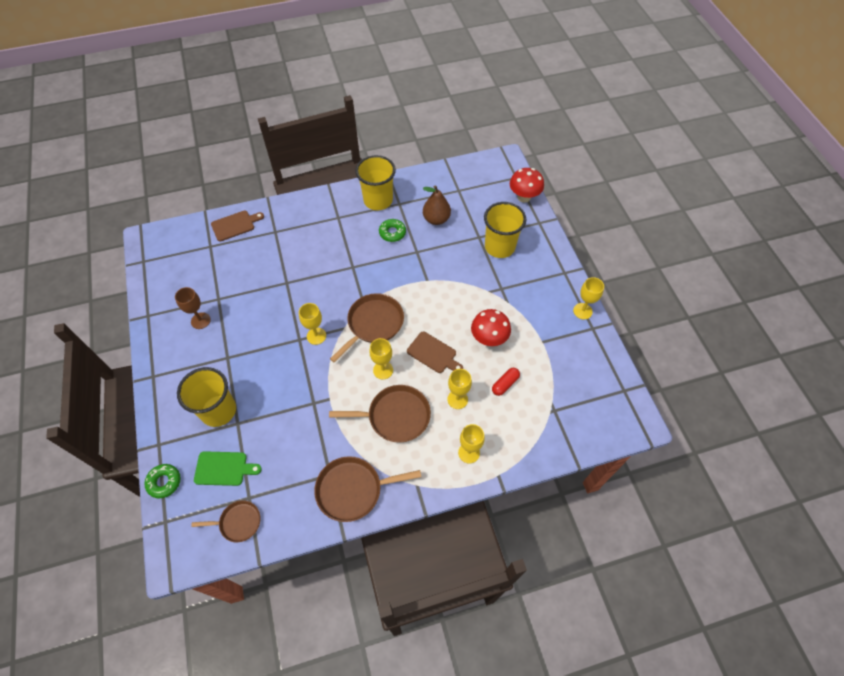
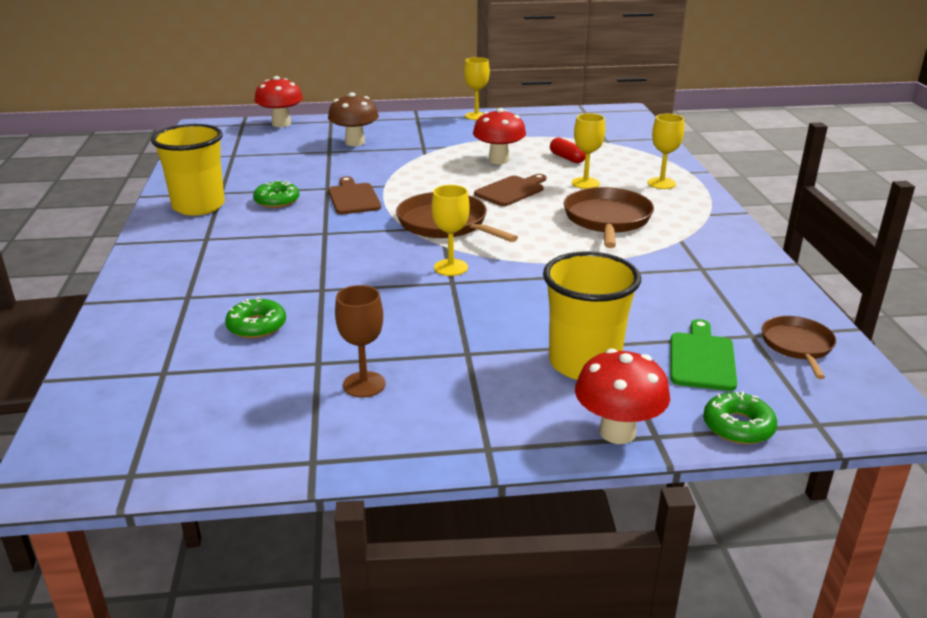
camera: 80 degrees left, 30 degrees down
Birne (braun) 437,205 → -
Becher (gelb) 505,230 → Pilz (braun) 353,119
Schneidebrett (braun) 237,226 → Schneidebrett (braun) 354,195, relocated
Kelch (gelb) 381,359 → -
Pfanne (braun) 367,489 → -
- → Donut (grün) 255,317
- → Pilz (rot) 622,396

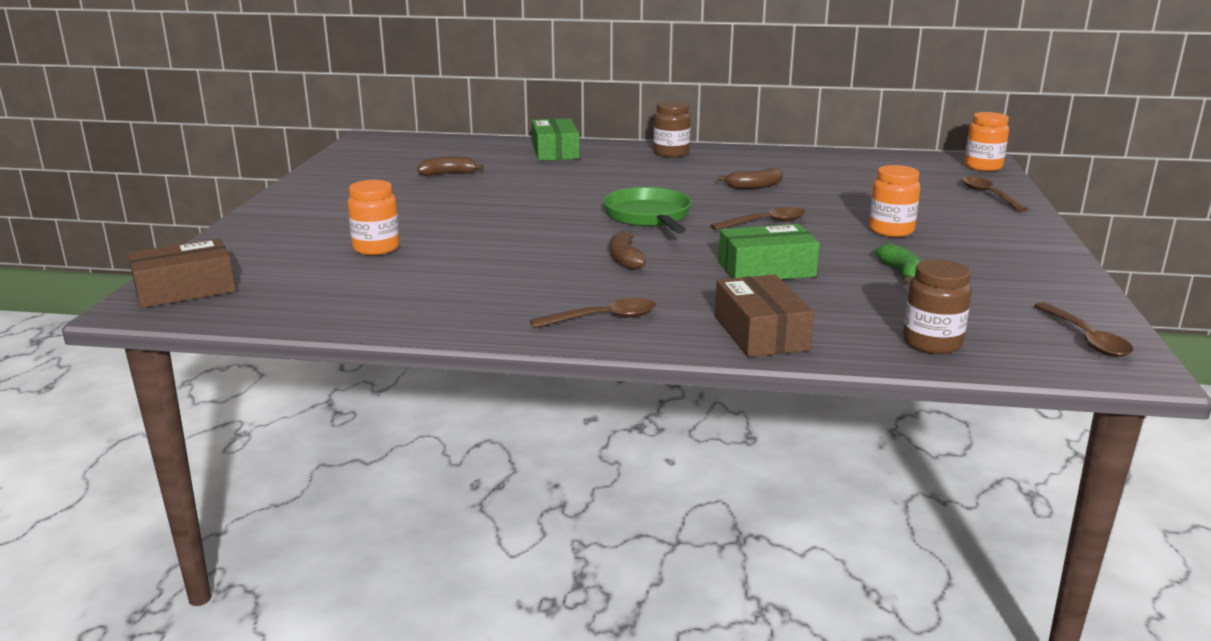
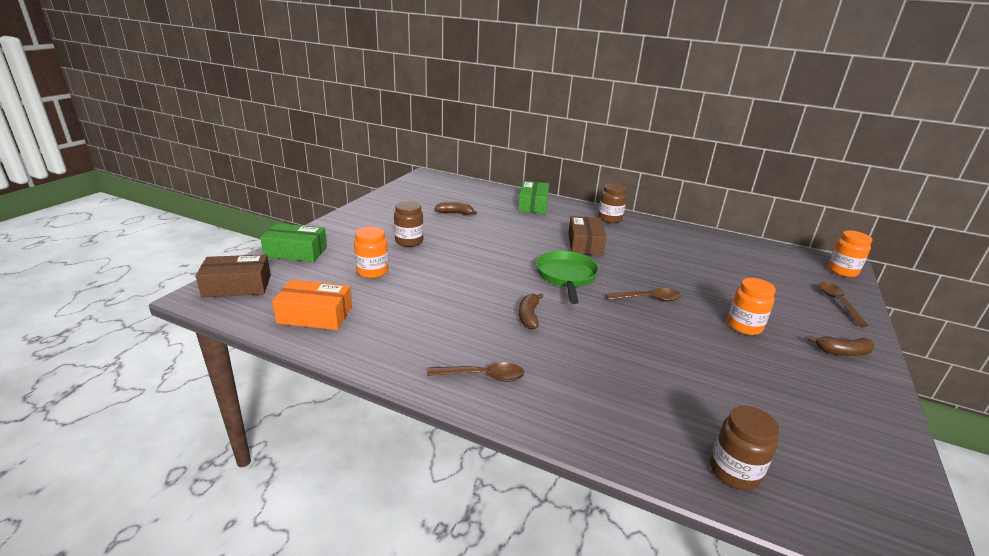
camera: 15 degrees right, 5 degrees up
Banane (braun) 750,178 → Banane (braun) 841,345, relocated
Schachtel (grün) 769,251 → Schachtel (grün) 293,242, relocated
Banane (grün) 898,263 → -
Schachtel (braun) 764,315 → Schachtel (braun) 587,236, relocated
Löffel (braun) 1083,329 → -
- → Einmachglas (braun) 409,224
- → Schachtel (orange) 312,305

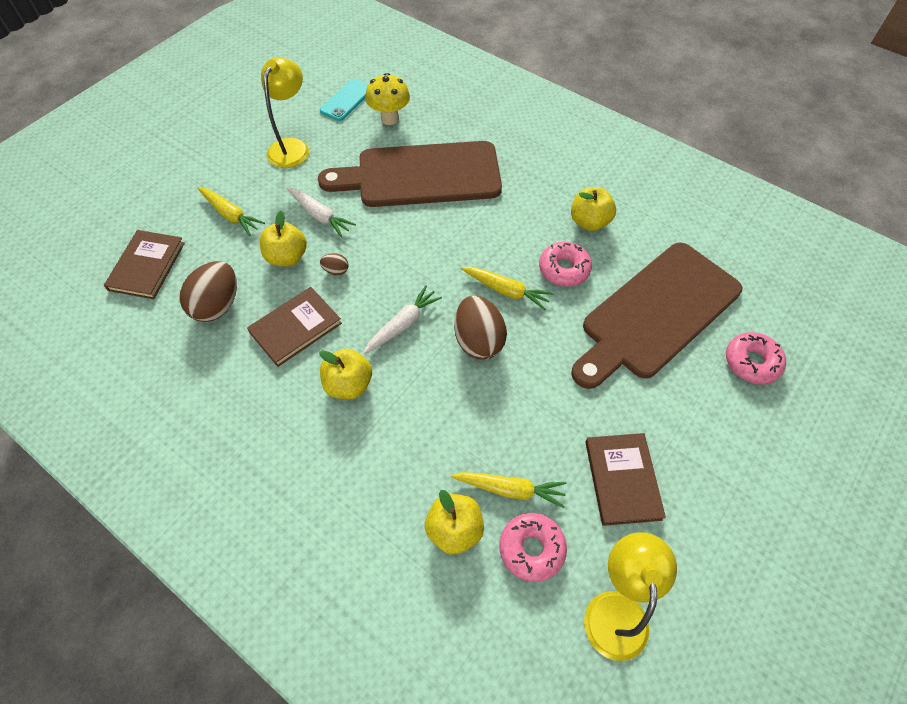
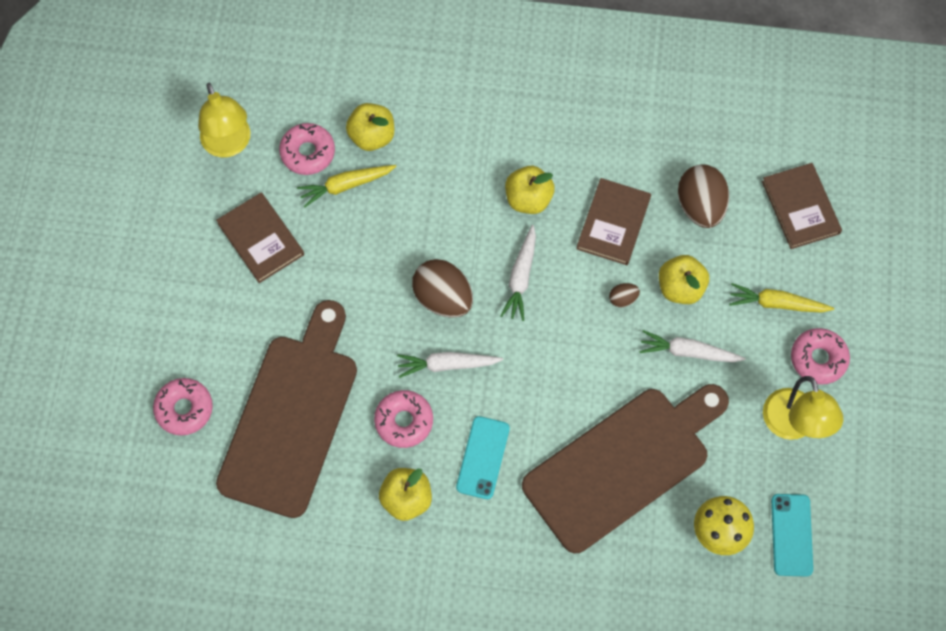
camera: 150 degrees right, 10 degrees up
Karotte (gelb) 507,288 → Karotte (weiß) 450,365
- → Donut (rosa) 820,356
- → Handy (türkis) 483,457

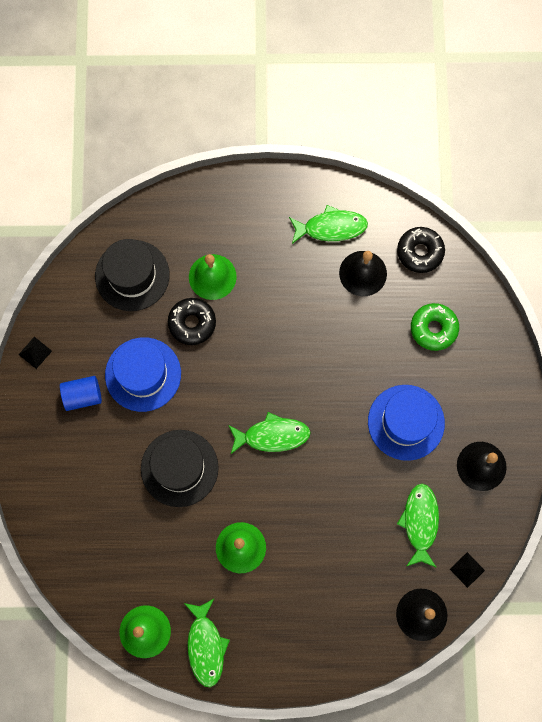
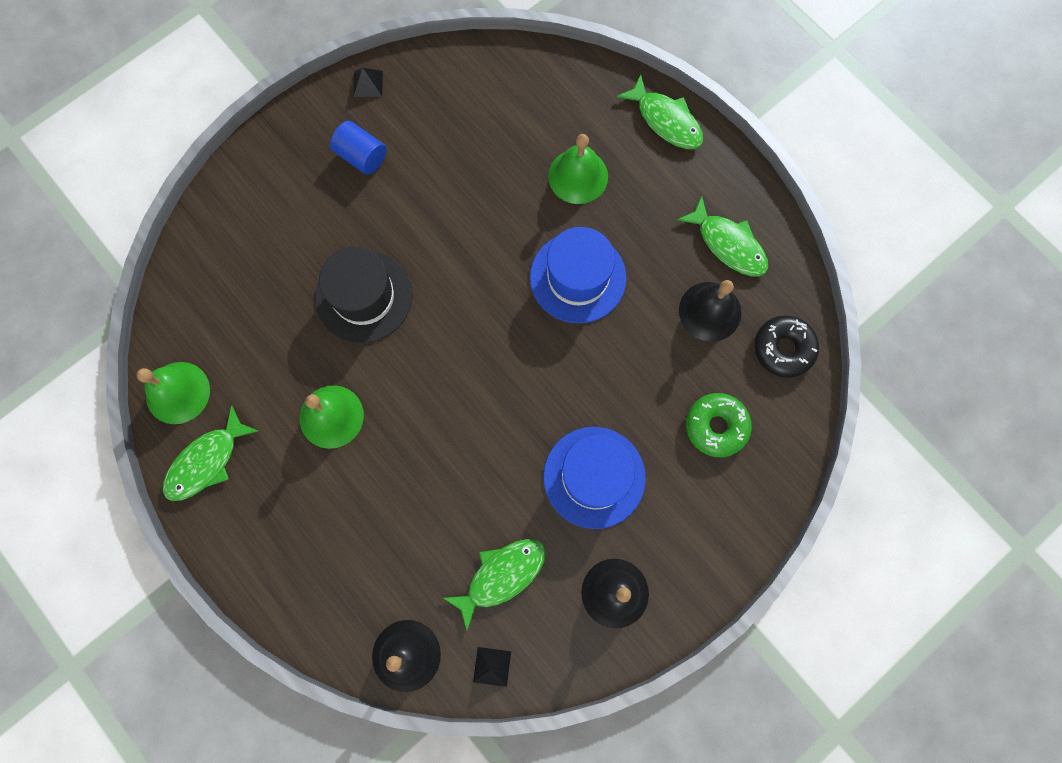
camera: 50 degrees right, 0 degrees up
Hut (schwarz) 132,275 → -
Donut (schwarz) 192,321 → -
Hut (blau) 143,374 → Hut (blau) 578,275, relocated
Fisch (grün) 269,433 → Fisch (grün) 659,111, relocated

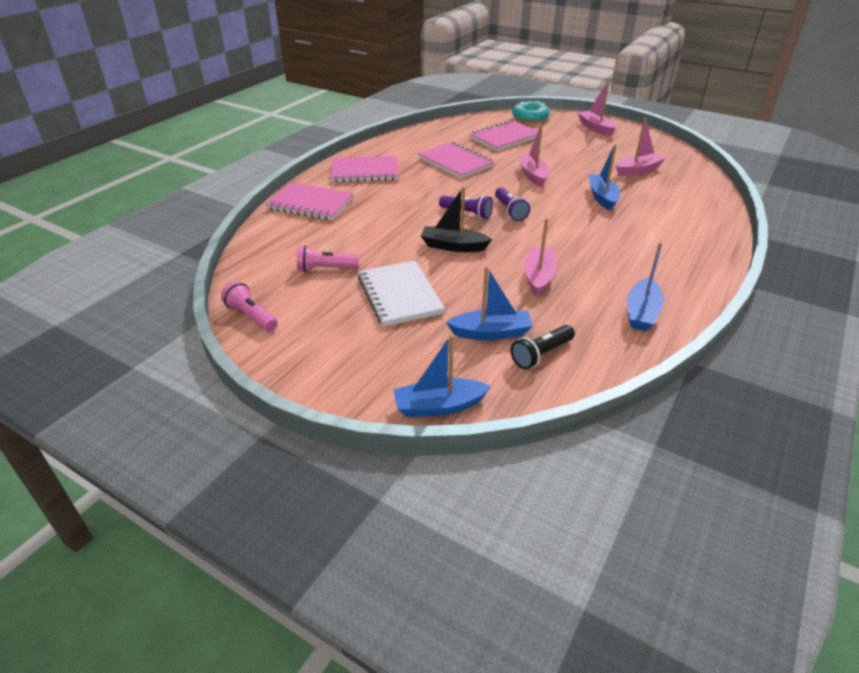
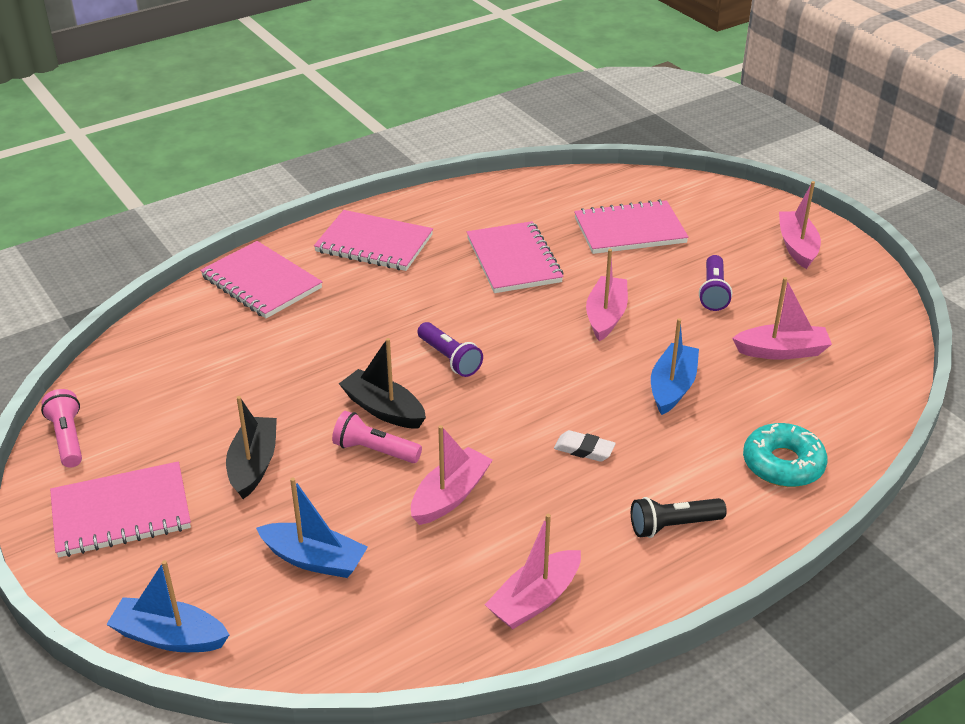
camera: 25 degrees right, 0 degrees up
Donut (türkis) 531,112 → Donut (türkis) 785,455, relocated
Taschenlampe (lila) 512,204 → Taschenlampe (lila) 715,283, relocated
Boot (blau) 645,286 → Boot (rosa) 533,571
Taschenlampe (rosa) 328,258 → Taschenlampe (rosa) 377,437, relocated
Notizbuch (weiß) 401,294 → Boot (schwarz) 251,447
Taschenlampe (schwarz) 543,347 → Taschenlampe (schwarz) 679,517, relocated
- → Radiergummi (weiß) 585,446
- → Notizbuch (rosa) 120,509

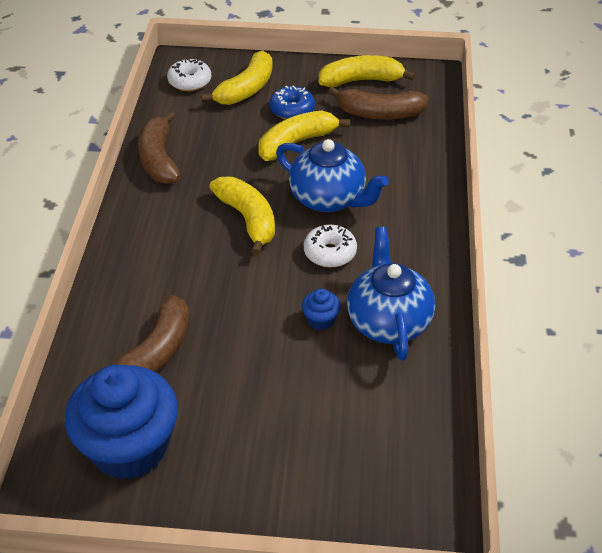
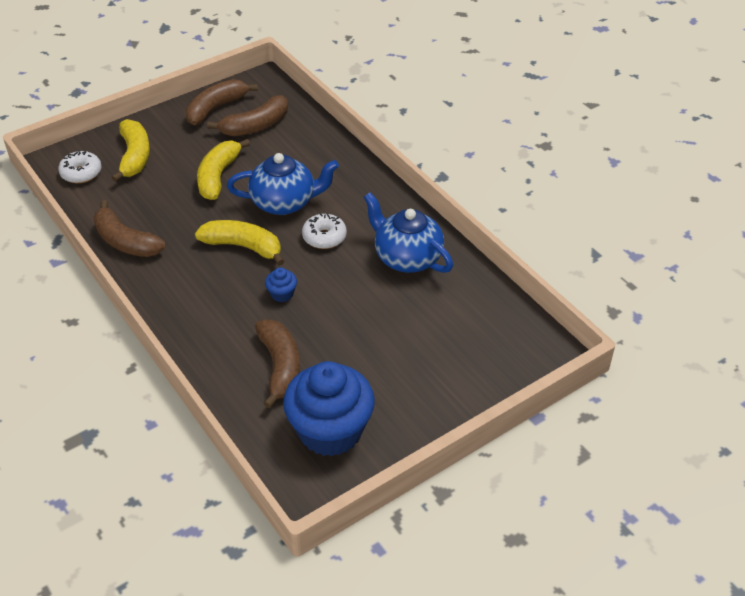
camera: 40 degrees left, 0 degrees up
Banane (gelb) 367,71 → Banane (braun) 221,102
Donut (blau) 292,102 → -
Muffin (blau) 321,309 → Muffin (blau) 281,285, relocated

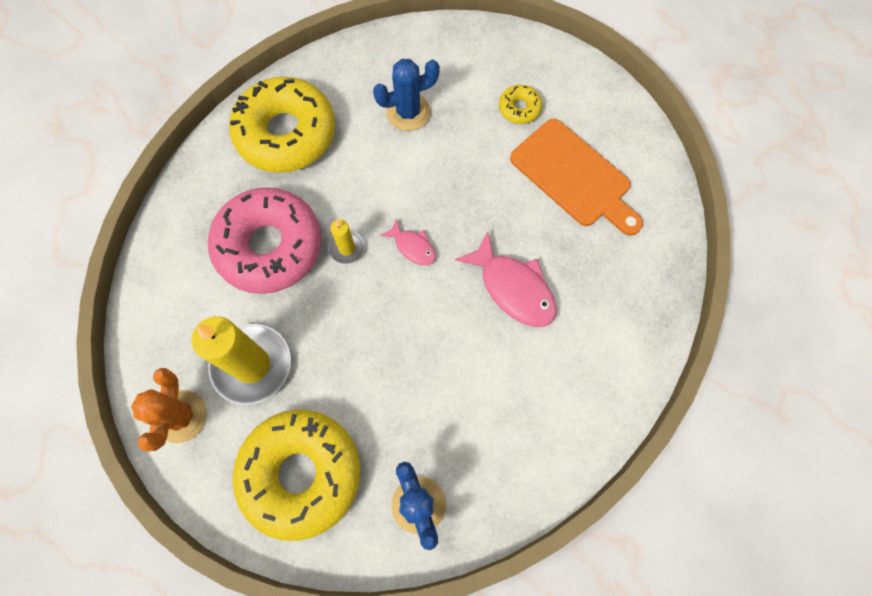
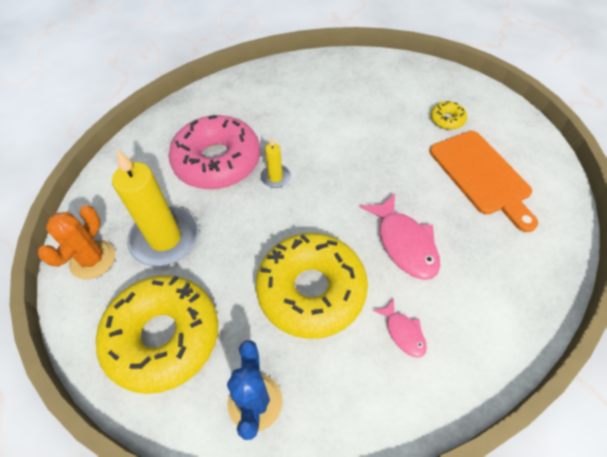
camera: 20 degrees right, 15 degrees down
Kaktus (blau) 406,95 → -
Donut (gelb) 282,125 → Donut (gelb) 312,286, relocated
Fisch (rosa) 408,241 → Fisch (rosa) 400,328, relocated

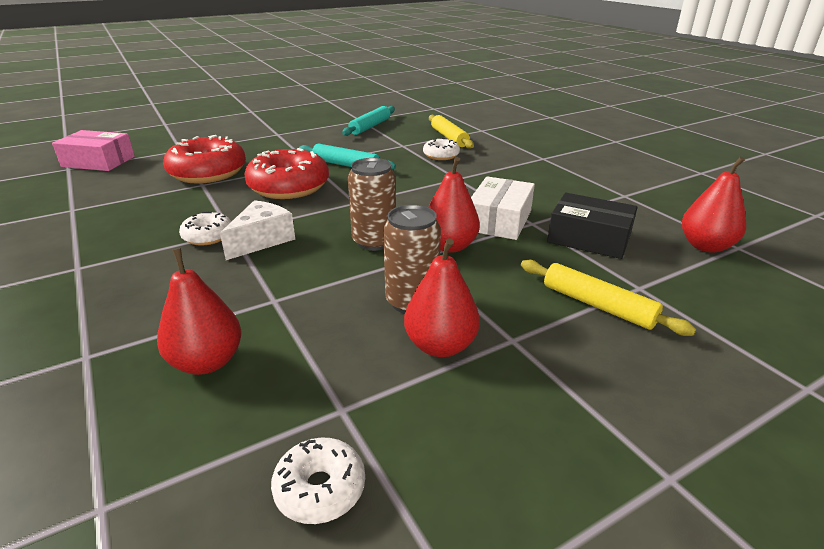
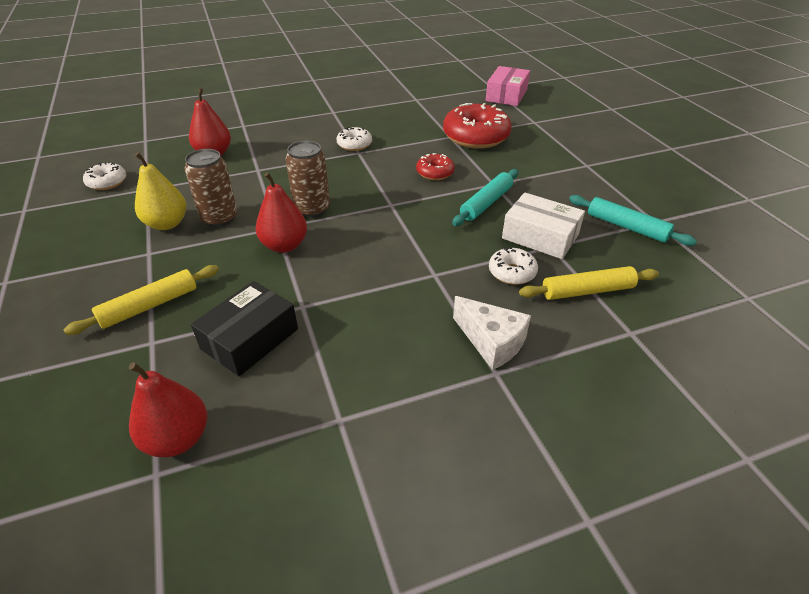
camera: 100 degrees right, 10 degrees up
Donut (rot) 286,173 → Donut (rot) 435,166, x0.52
Schachtel (weiß) 503,208 → Schachtel (weiß) 543,225, relocated
Käse (weiß) 257,230 → Käse (weiß) 492,333, relocated
Birne (rot) 442,297 → Birne (gelb) 160,191

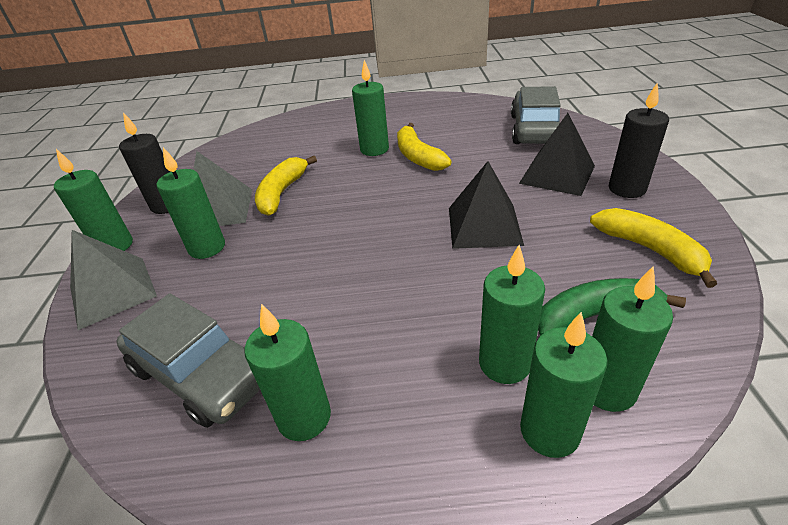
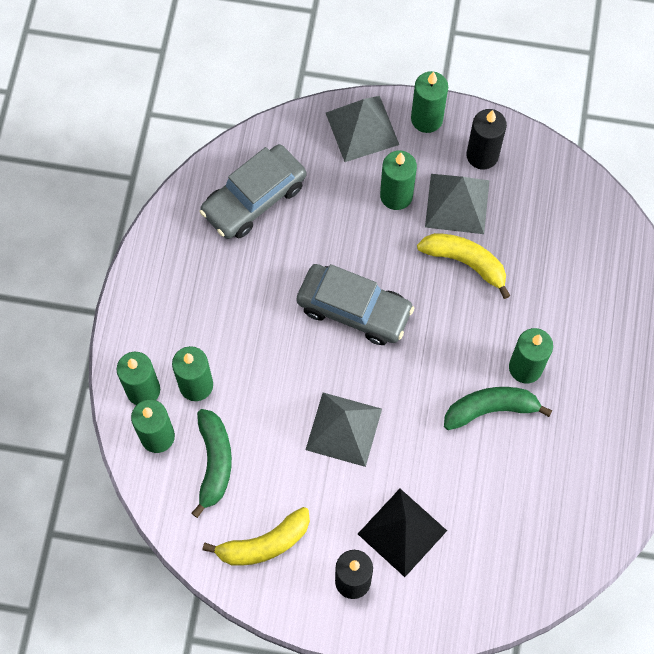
camera: 100 degrees right, 30 degrees up
Auto (grau) 536,115 → Auto (grau) 355,304, relocated
Banane (gelb) 424,147 → Banane (grün) 498,408
Pyramide (schwarz) 486,205 → Pyramide (grau) 344,430
Kerze (grün) 287,372 → -

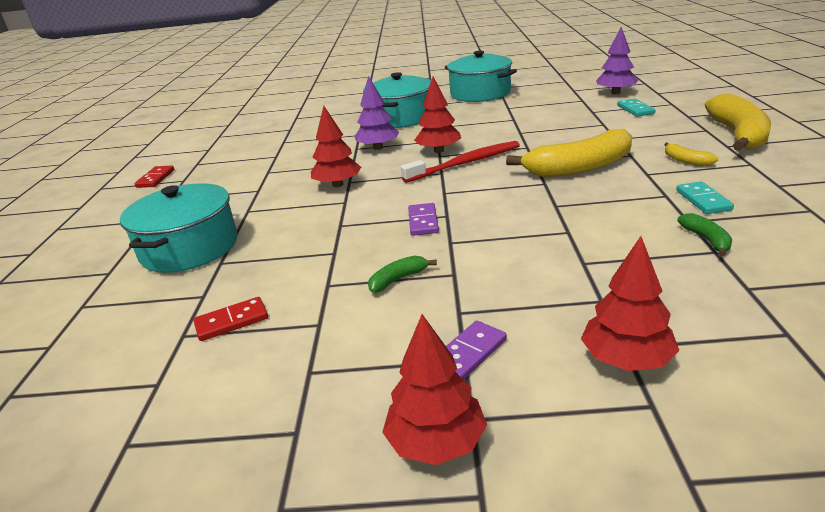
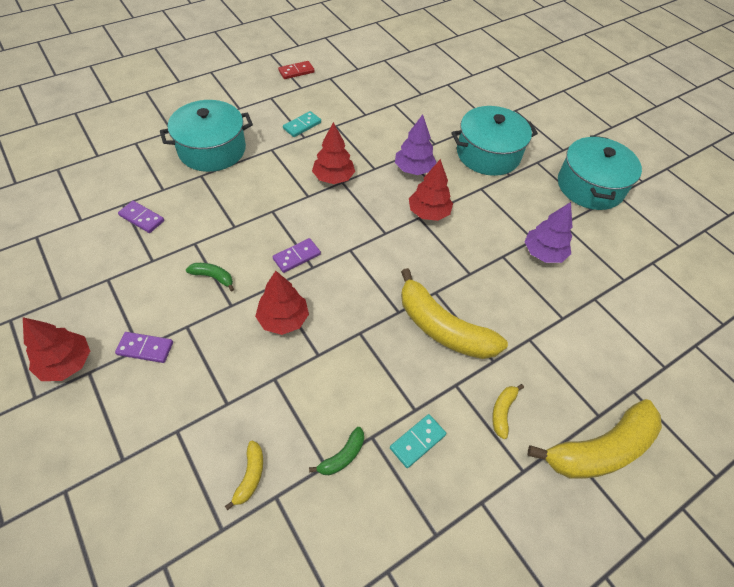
camera: 50 degrees right, 25 degrees up
Baum (lila) 617,60 → Baum (lila) 548,232, relocated
Dominostein (türkis) 636,107 → Dominostein (türkis) 302,124, relocated
Zahnbürste (rot) 460,162 → -
Baum (rot) 630,303 → Baum (rot) 282,303, relocated
Dominostein (rot) 230,319 → Dominostein (lila) 141,217
- → Banane (gelb) 244,475

